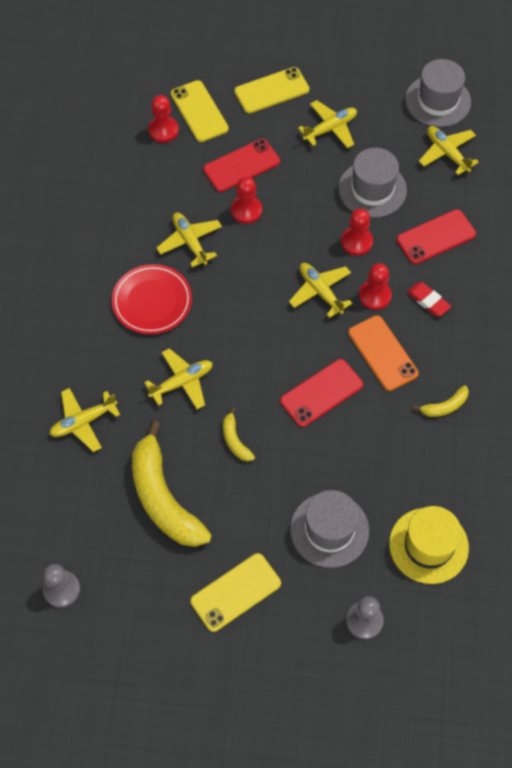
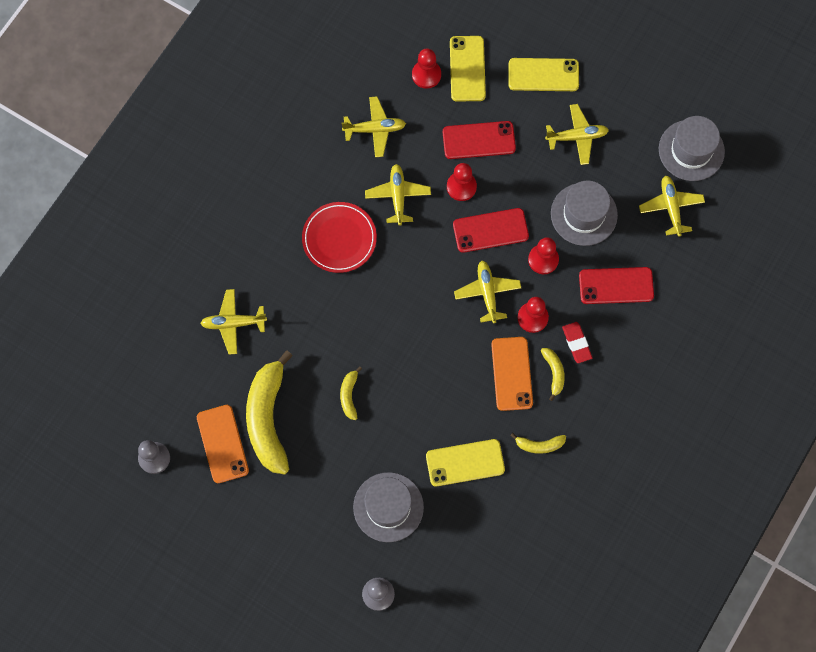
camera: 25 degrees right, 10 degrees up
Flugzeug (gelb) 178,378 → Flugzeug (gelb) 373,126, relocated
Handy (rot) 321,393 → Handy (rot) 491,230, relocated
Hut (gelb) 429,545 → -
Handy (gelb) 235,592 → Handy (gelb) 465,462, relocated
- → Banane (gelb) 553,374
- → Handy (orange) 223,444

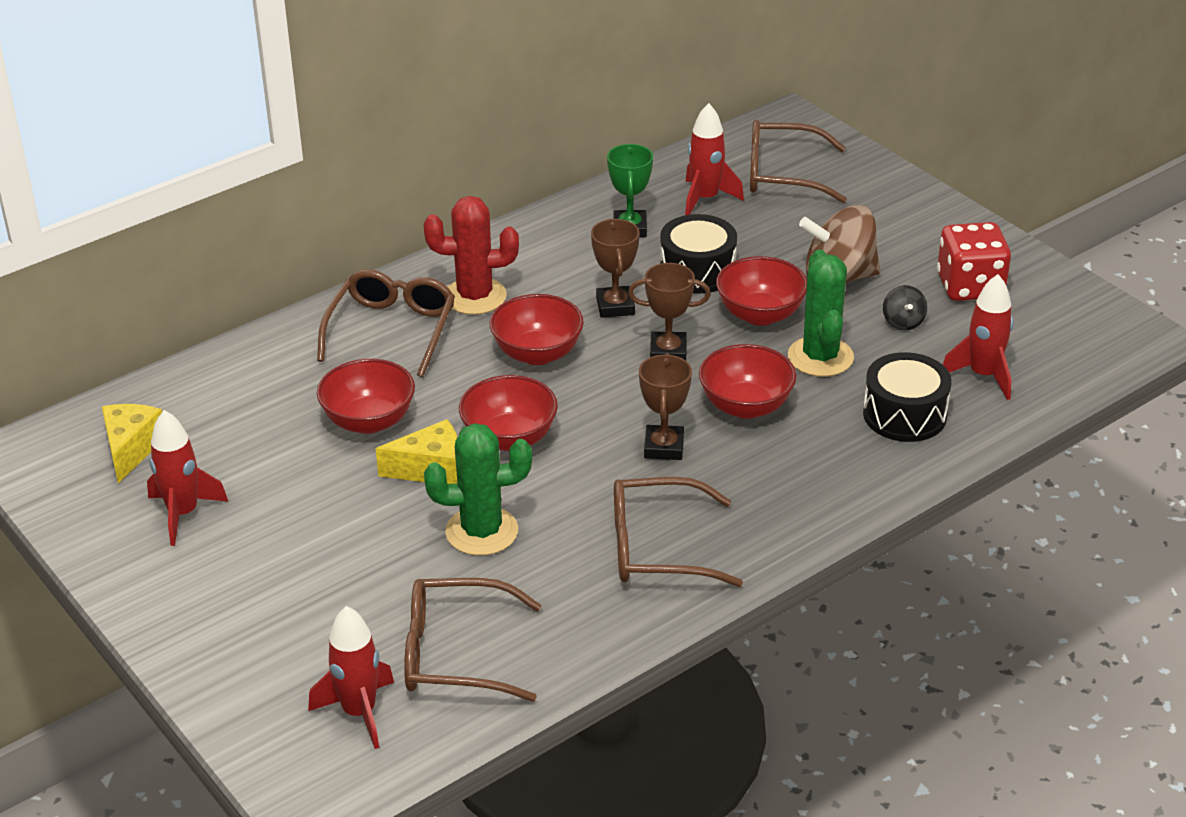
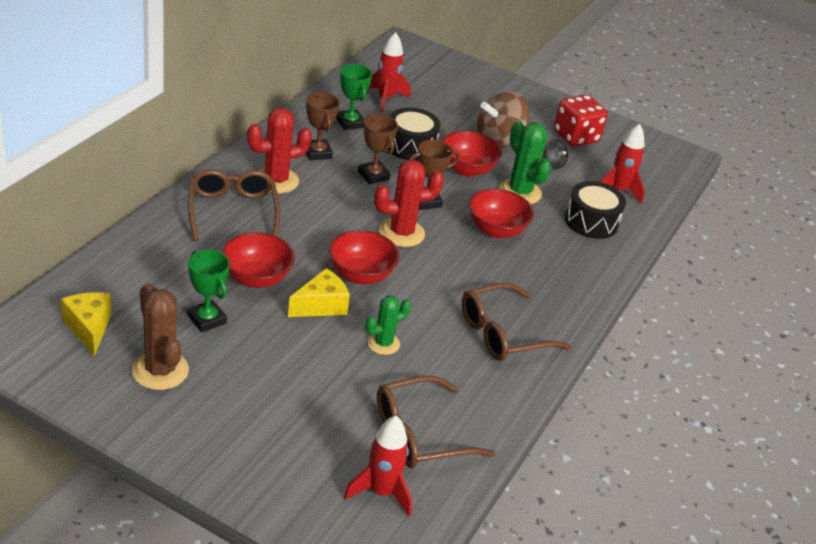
camera: 30 degrees left, 0 degrees up
Brille (braun) 798,161 → -
Schüssel (rot) 537,329 → -
Pokal (braun) 665,407 → Pokal (braun) 323,126, relocated
Rakete (rot) 187,478 → Kaktus (braun) 160,336
Kaktus (grün) 478,489 → Kaktus (grün) 388,325, x0.63
- → Kaktus (rot) 409,203
- → Pokal (grün) 209,291

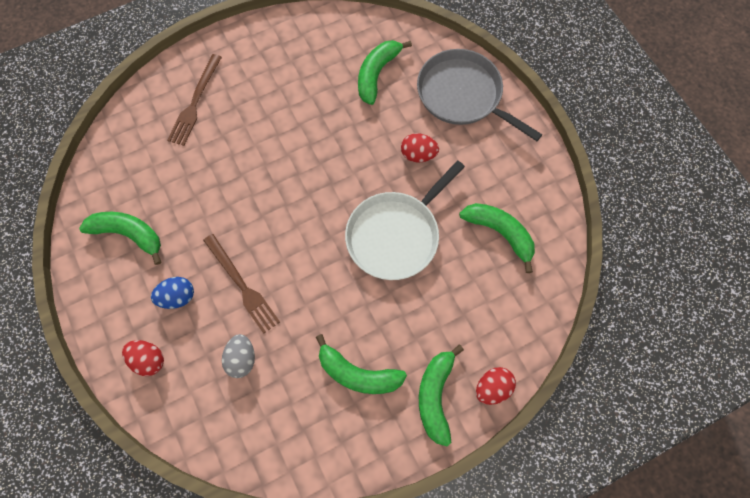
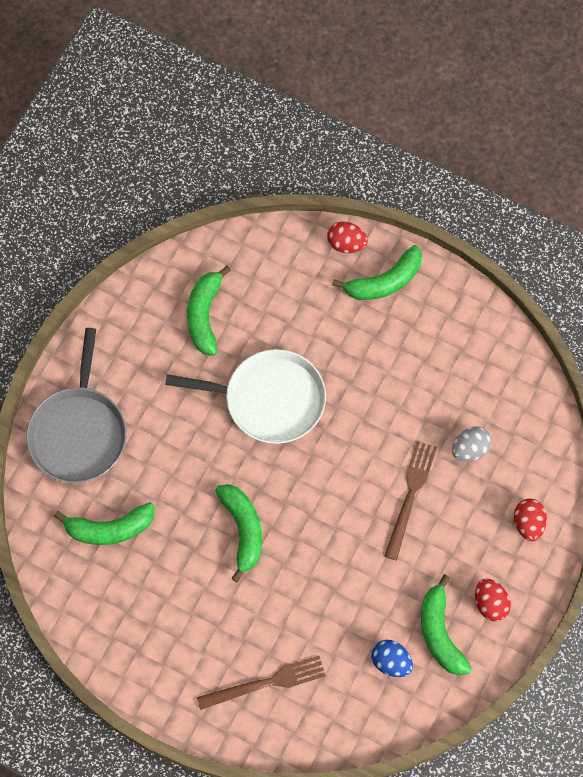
camera: 125 degrees left, 0 degrees up
Ei (rot) 420,148 → Ei (rot) 493,599, relocated
Ei (blau) 172,293 → Ei (blau) 392,658, relocated
Banane (grün) 361,364 → Banane (grün) 238,533, relocated

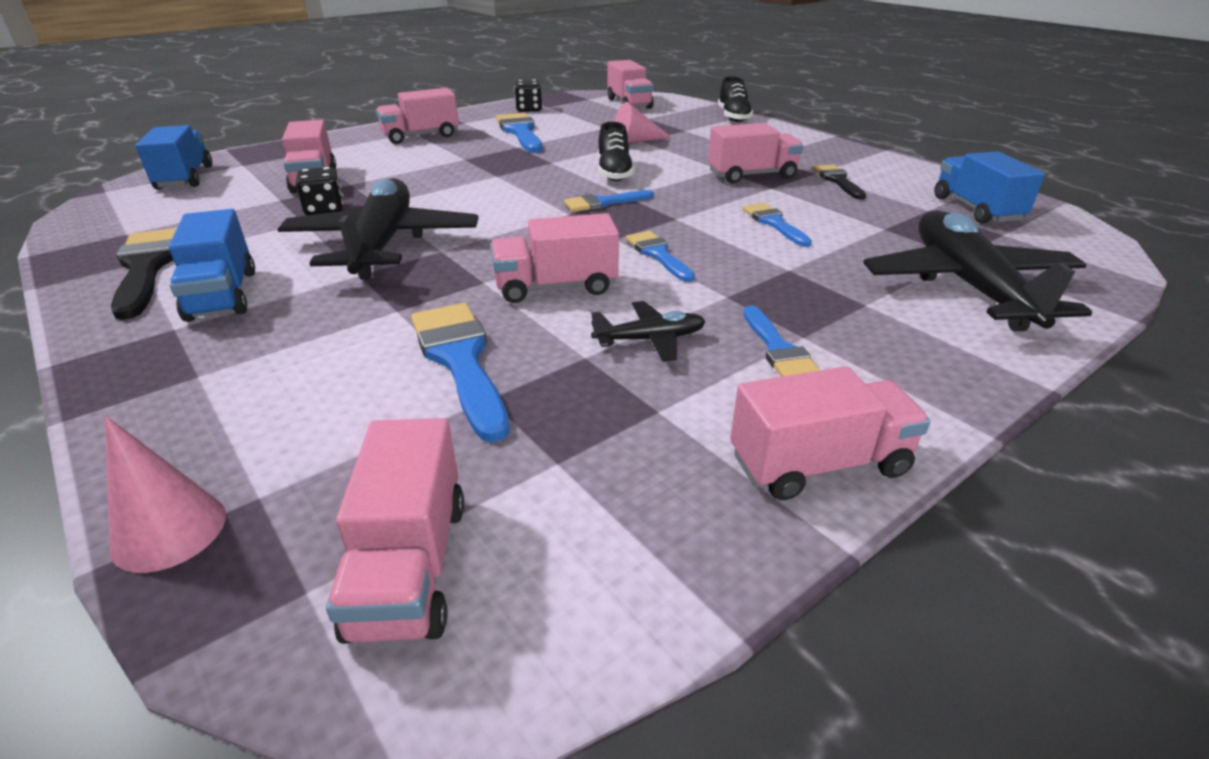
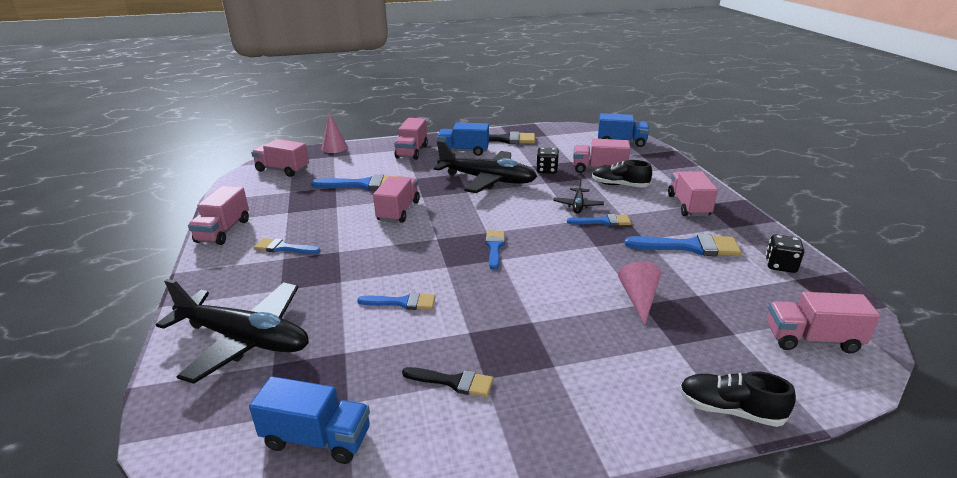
camera: 115 degrees right, 5 degrees down
Schuh (schwarz) 616,151 → Schuh (schwarz) 622,173, relocated
Lastwagen (rosa) 755,153 → Lastwagen (rosa) 411,139, relocated
Pinsel (blau) 660,256 → Pinsel (blau) 599,220, relocated
Flugzeug (schwarz) 648,331 → Flugzeug (schwarz) 578,196, relocated

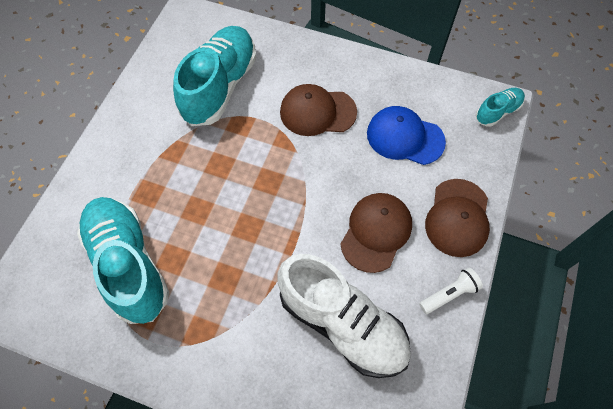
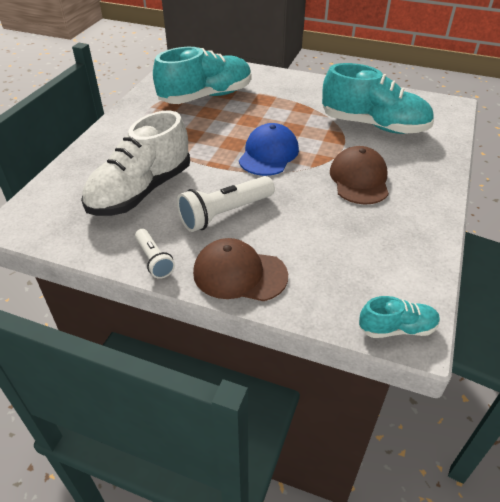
camera: 90 degrees right, 20 degrees down
Schuh (türkis) 500,107 → Schuh (türkis) 399,317, 60 degrees counterclockwise
Kappe (blau) 406,135 → Kappe (blau) 269,149, relocated
Kappe (braun) 376,233 → Taschenlampe (weiß) 226,204

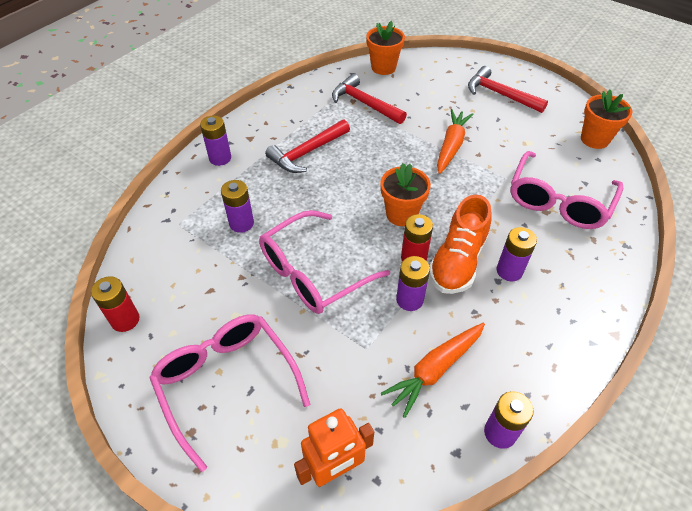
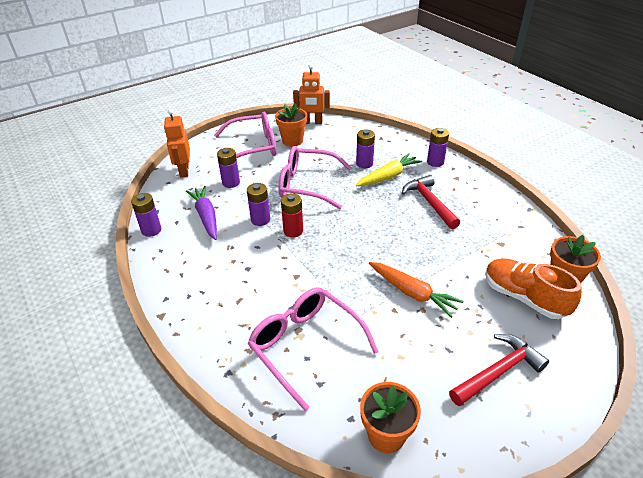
camera: 110 degrees right, 10 degrees down
Hammer (rot) 369,99 → -
Blumentopf (orange) 405,194 → Blumentopf (orange) 291,125, relocated
Schuh (orange) 460,244 → Schuh (orange) 533,288, relocated
Brille (rosa) 324,262 → Brille (rosa) 315,177, 60 degrees counterclockwise
Batterie (lila) 517,254 → Batterie (lila) 228,168, relocated
Batterie (rot) 115,304 → Roboter (orange) 311,94
Karotte (orange) 433,370 → Karotte (lila) 201,213
- → Karotte (gelb) 389,169

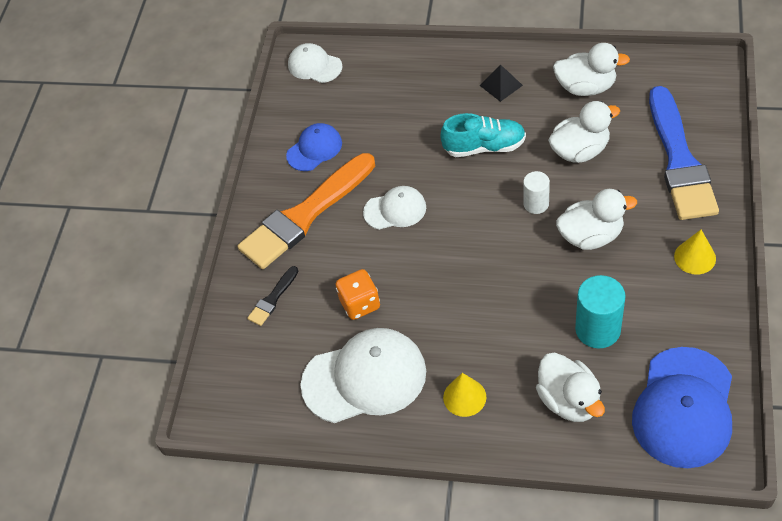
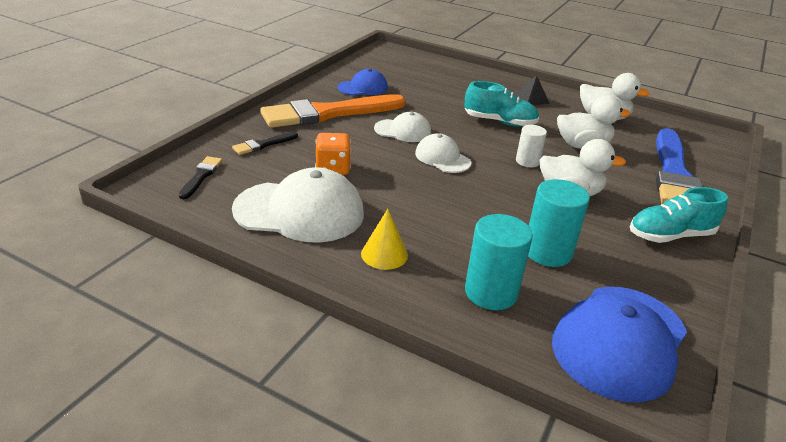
camera: 10 degrees right, 20 degrees down
Kappe (weiß) 315,63 → Kappe (weiß) 443,153, relocated
Kegel (gelb) 695,252 → Schuh (türkis) 679,215
Ente (weiß) 570,387 → Vollzylinder (türkis) 499,262
- → Pinsel (schwarz) 200,177

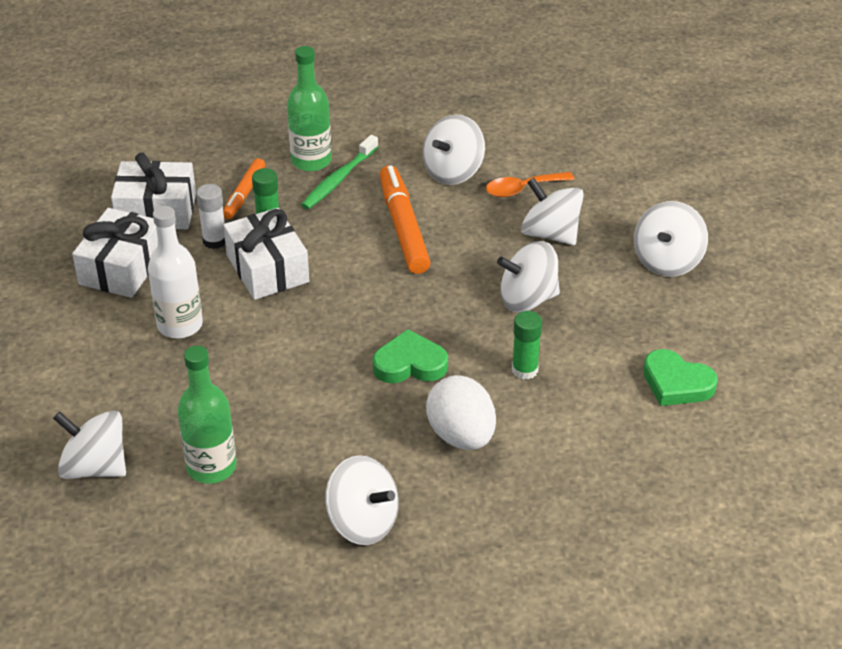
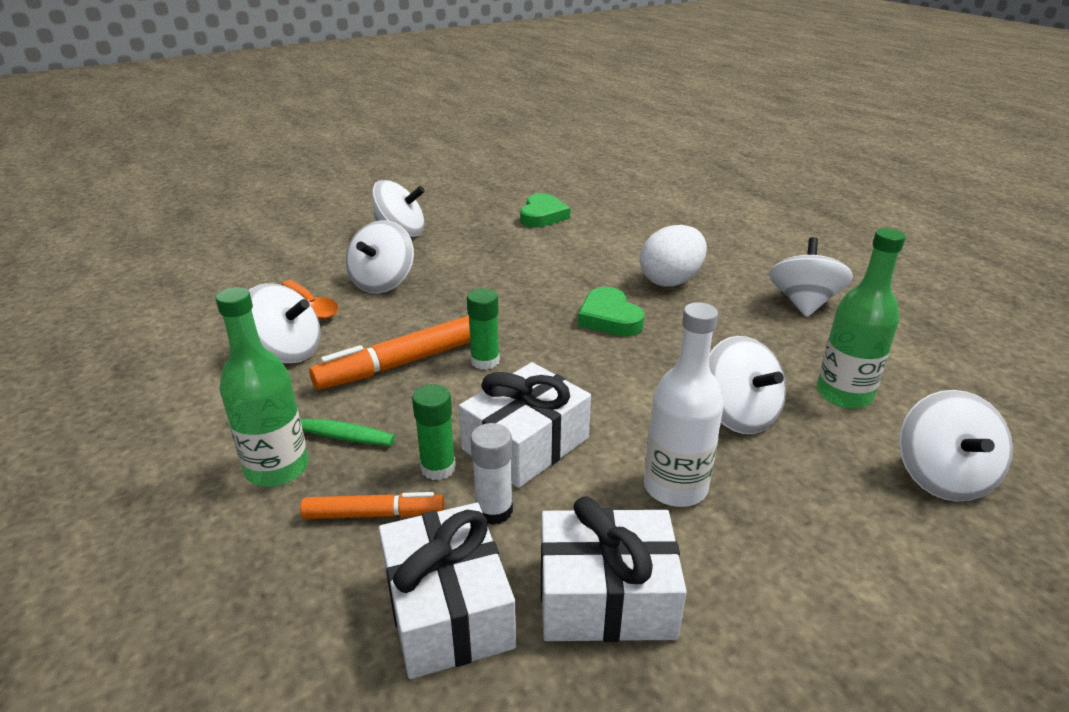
camera: 110 degrees left, 10 degrees down
Kreisel (weiß) 528,276 → Kreisel (weiß) 747,385, relocated
Klebestift (grün) 527,345 → Klebestift (grün) 483,329, relocated

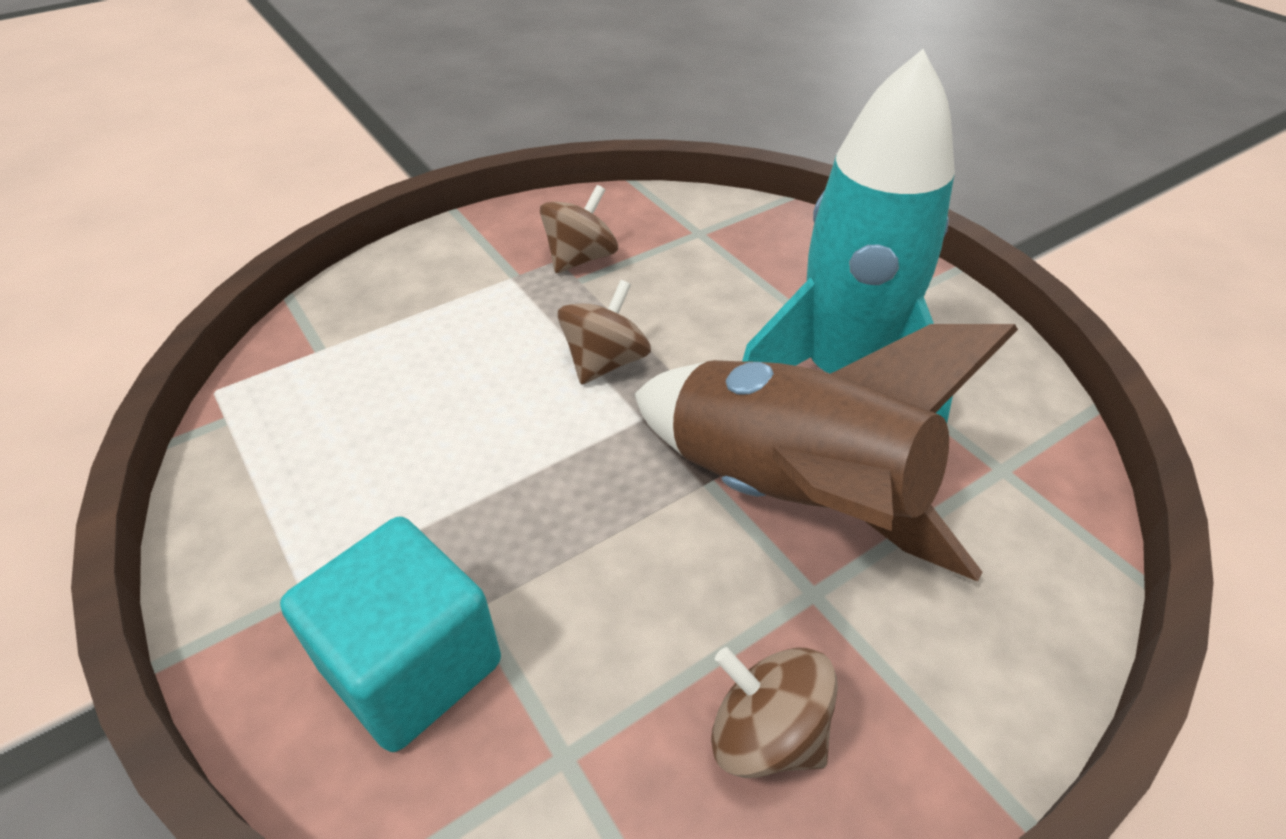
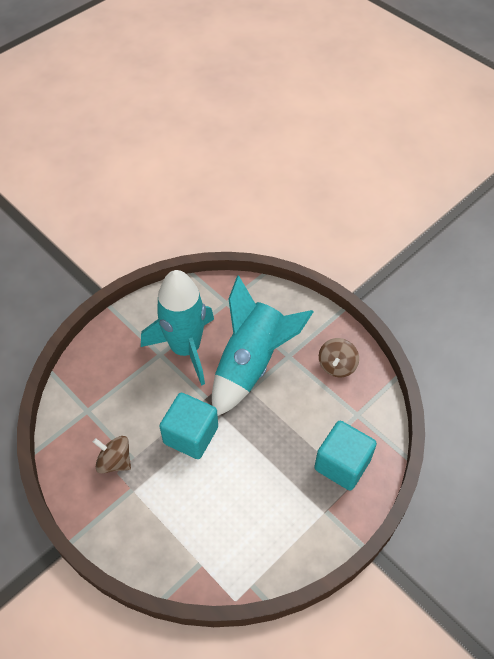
camera: 100 degrees left, 10 degrees up
Kreisel (braun) 604,332 → Kubus (türkis) 188,426
Rakete (braun) 826,452 → Rakete (türkis) 262,345

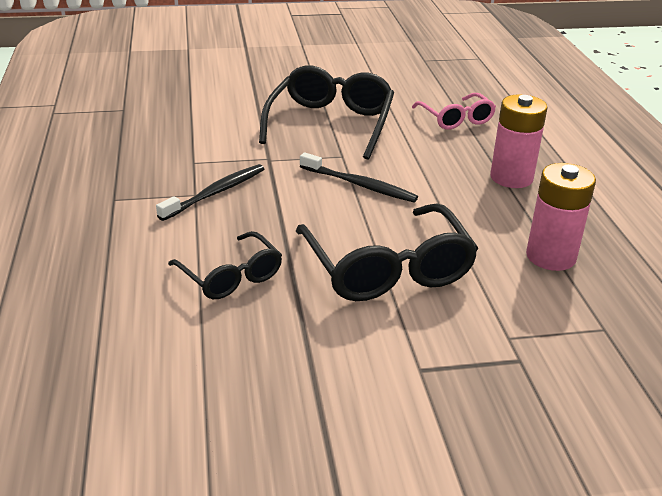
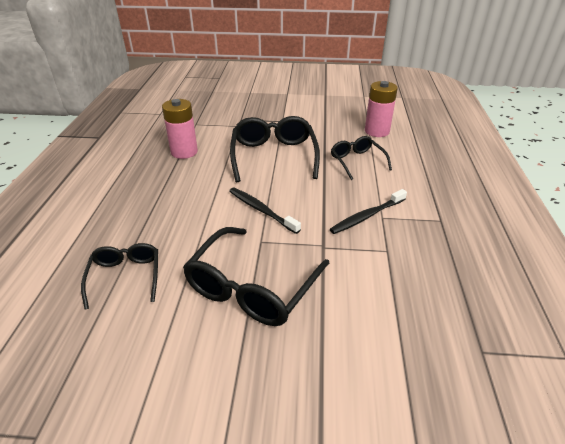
camera: 165 degrees left, 5 degrees up
Brille (rosa) 454,111 → Brille (schwarz) 119,276
Batterie (rosa) 519,141 → Batterie (rosa) 381,109, relocated

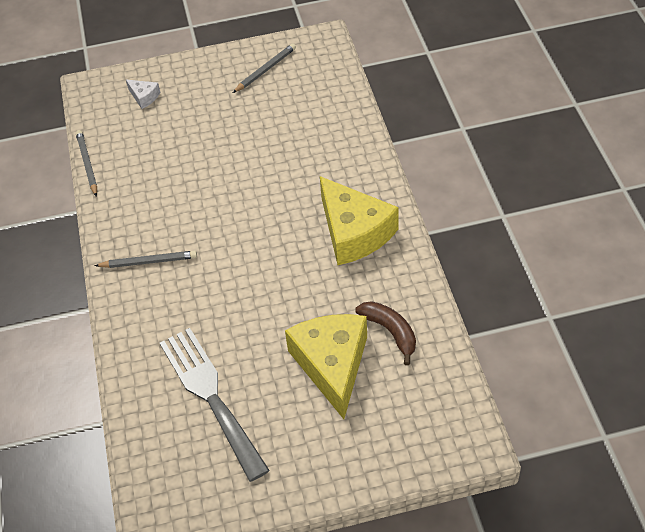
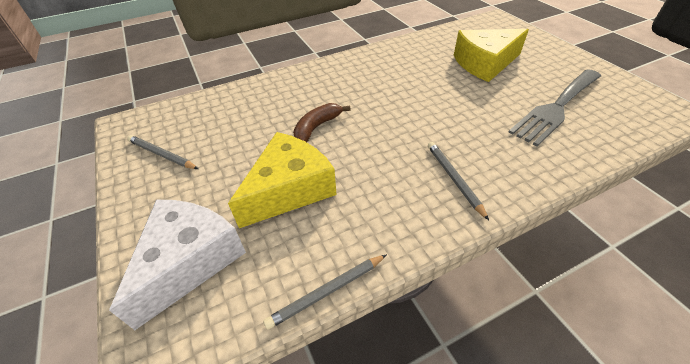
camera: 105 degrees left, 5 degrees down
Käse (weiß) 143,94 → Käse (weiß) 177,265, x2.32
Käse (gelb) 359,220 → Käse (gelb) 282,180, relocated
Banane (braun) 385,333 → Banane (braun) 322,122, relocated

